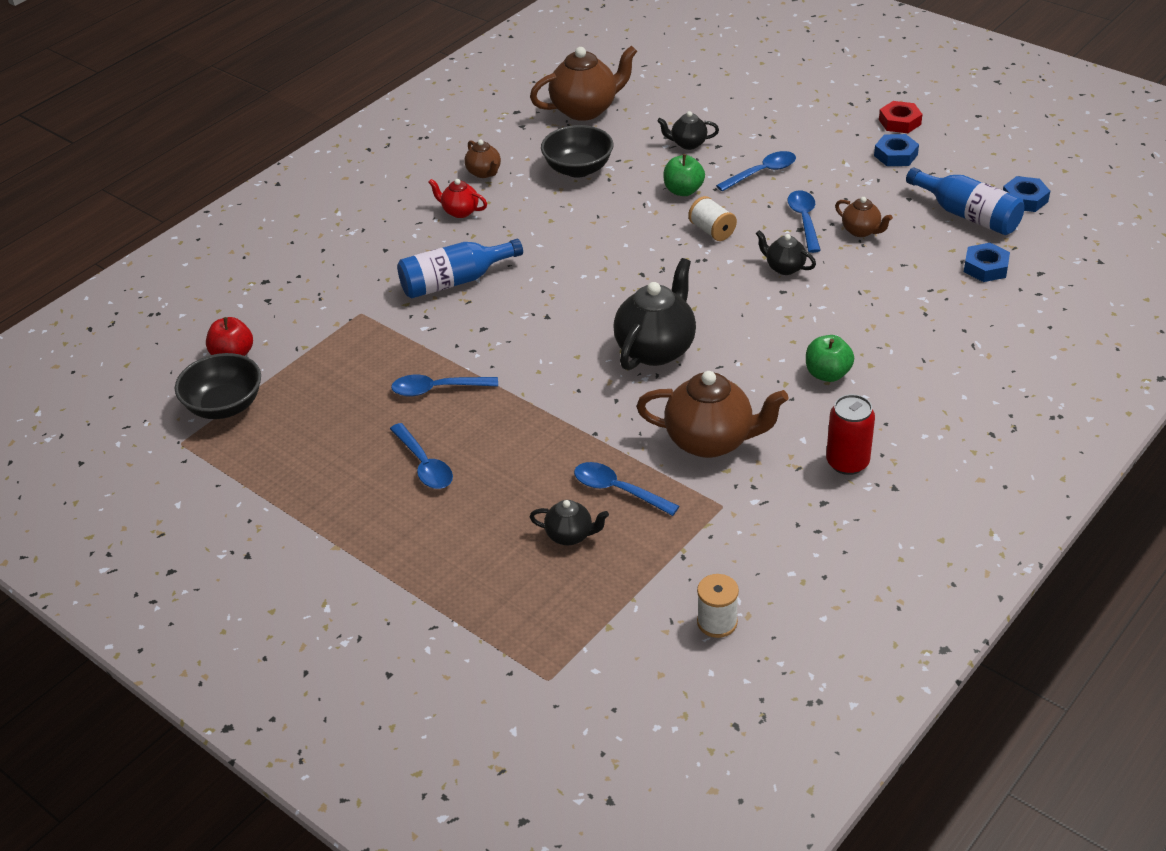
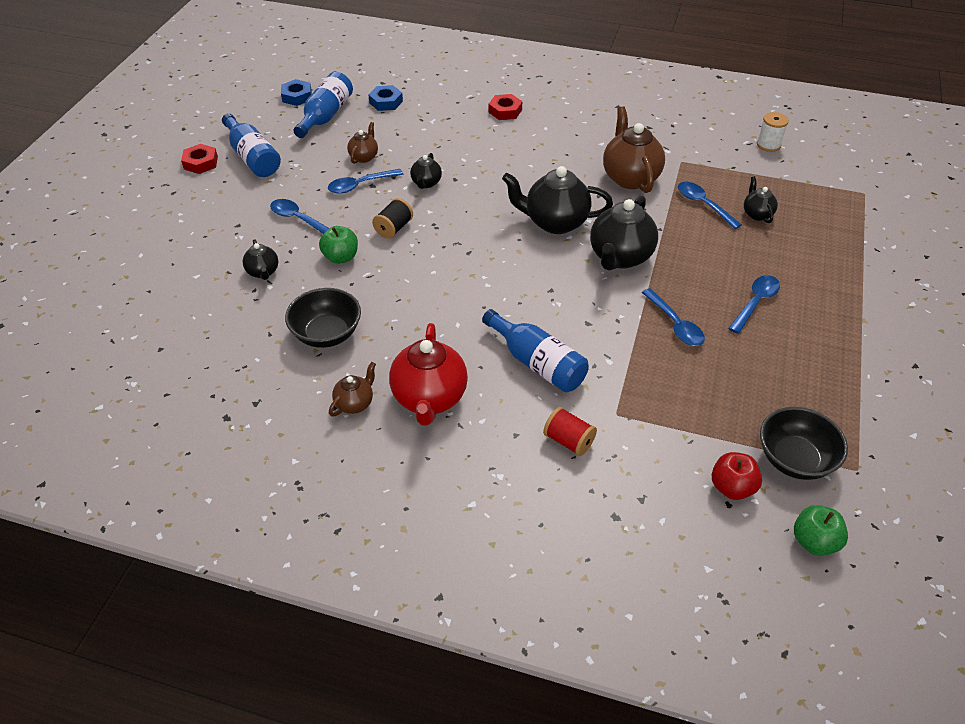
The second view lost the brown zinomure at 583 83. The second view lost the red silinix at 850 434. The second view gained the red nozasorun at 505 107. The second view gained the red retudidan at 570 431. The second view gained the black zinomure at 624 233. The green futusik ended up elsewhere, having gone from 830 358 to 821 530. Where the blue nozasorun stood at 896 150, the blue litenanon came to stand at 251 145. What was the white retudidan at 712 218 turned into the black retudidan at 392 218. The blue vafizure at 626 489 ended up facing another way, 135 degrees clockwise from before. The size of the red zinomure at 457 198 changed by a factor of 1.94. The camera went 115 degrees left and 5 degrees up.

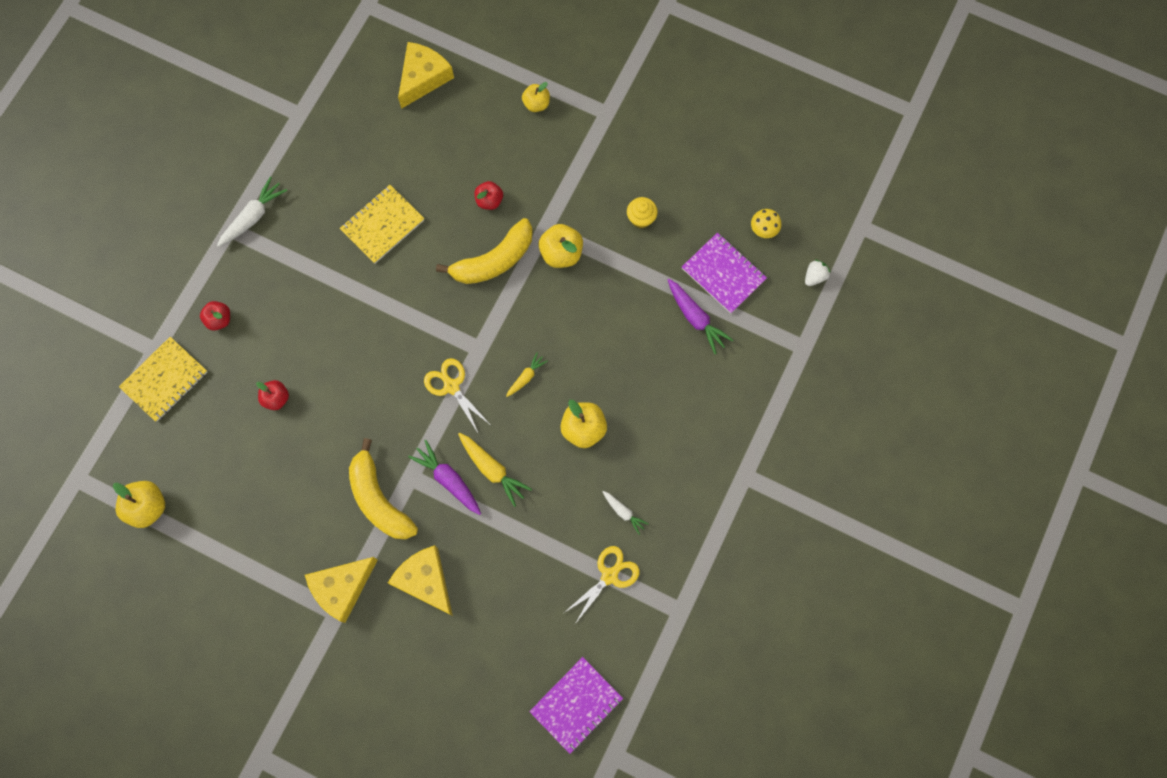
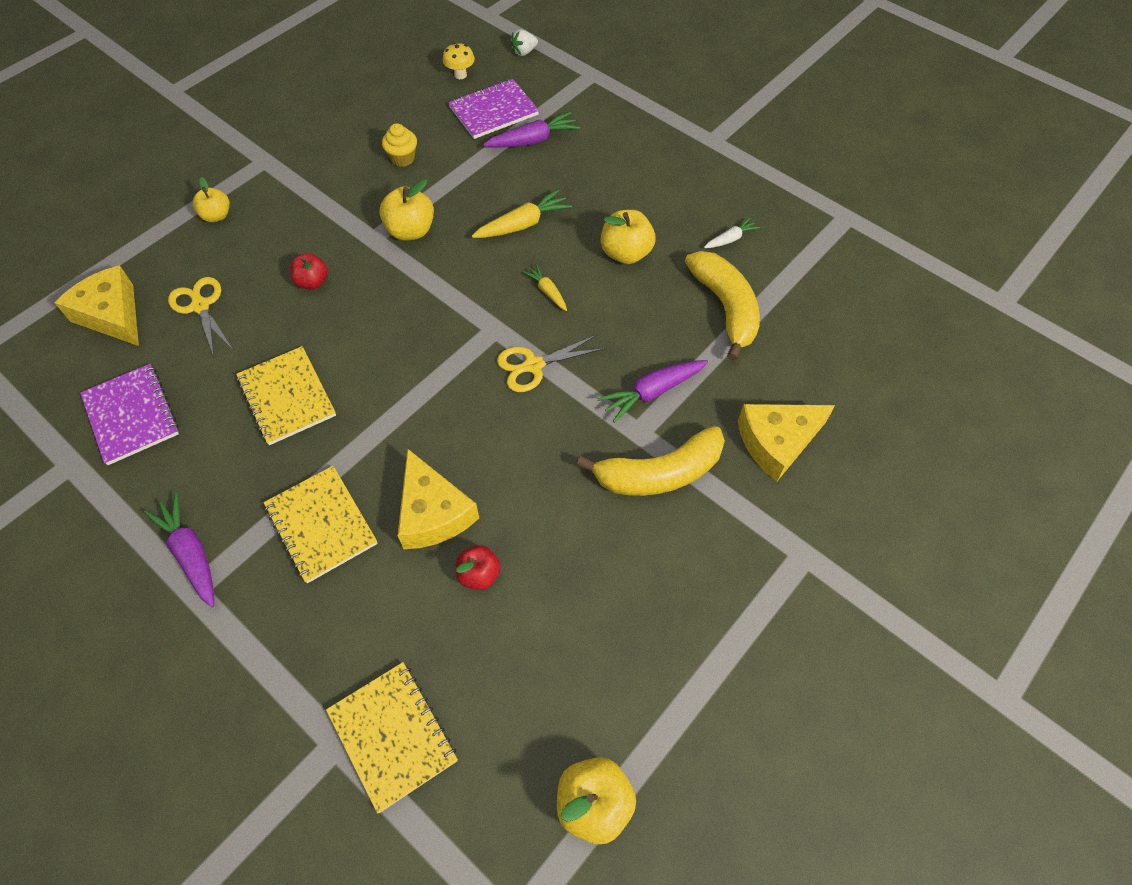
The second view lost the red futusik at 215 316. The second view gained the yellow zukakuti at 321 524. The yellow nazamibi ended up elsewhere, having gone from 341 590 to 438 499. The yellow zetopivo ended up elsewhere, having gone from 484 251 to 722 306. The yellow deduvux ended up elsewhere, having gone from 495 470 to 522 213. The purple zukakuti ended up elsewhere, having gone from 576 705 to 129 414. The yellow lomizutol ended up elsewhere, having gone from 602 585 to 200 317. What was the white deduvux at 252 212 turned into the purple deduvux at 179 550. The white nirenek at 818 273 ended up facing another way, 90 degrees counterclockwise from before. The camera went 75 degrees left and 15 degrees down.

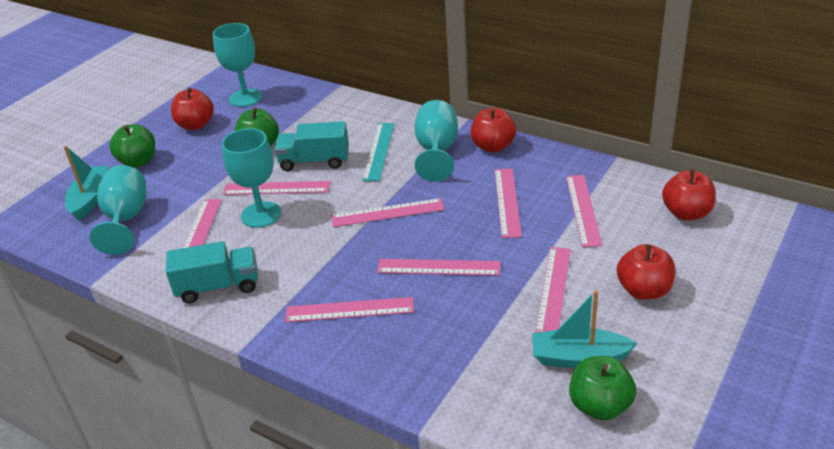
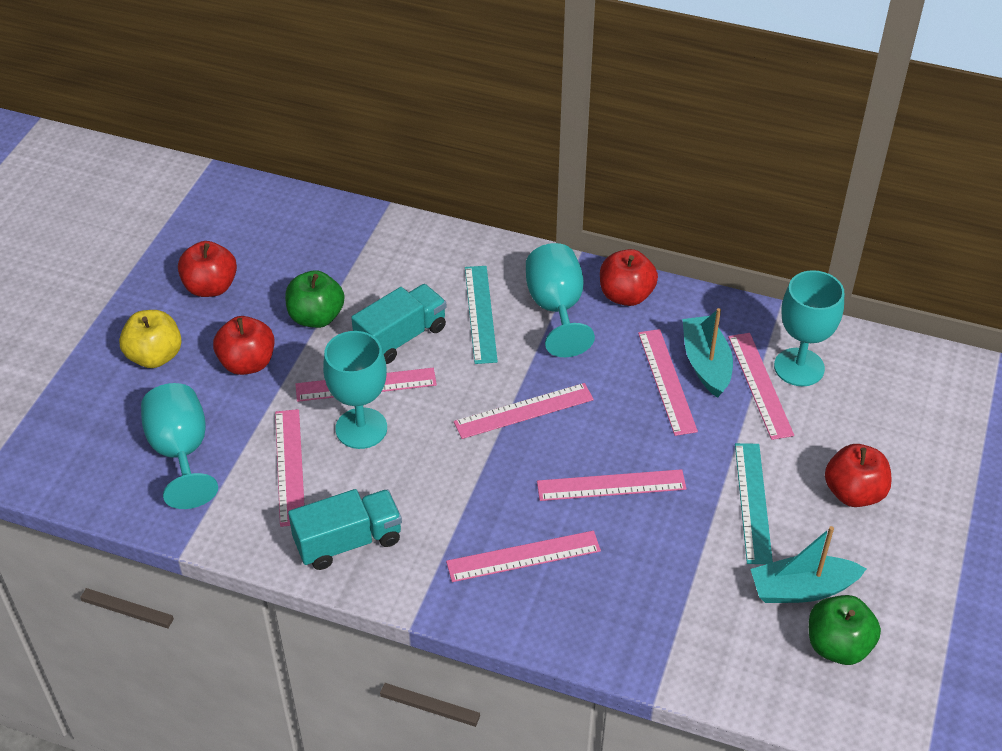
The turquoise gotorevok ended up elsewhere, having gone from 85 183 to 707 353. The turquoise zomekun ended up elsewhere, having gone from 237 65 to 809 328. The red futusik ended up elsewhere, having gone from 689 195 to 243 345. What was the green futusik at 132 146 turned into the yellow futusik at 150 339. What was the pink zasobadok at 553 290 turned into the turquoise zasobadok at 754 503. The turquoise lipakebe at 311 146 ended up facing another way, 150 degrees clockwise from before. The camera went 15 degrees left and 10 degrees up.

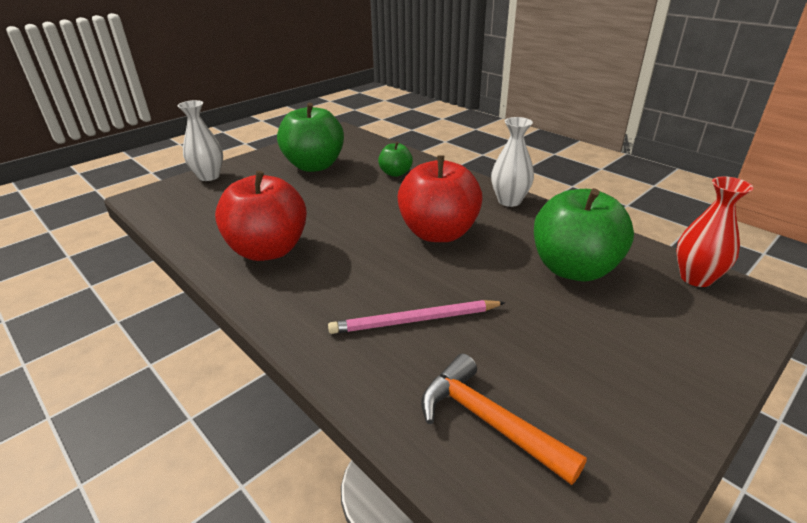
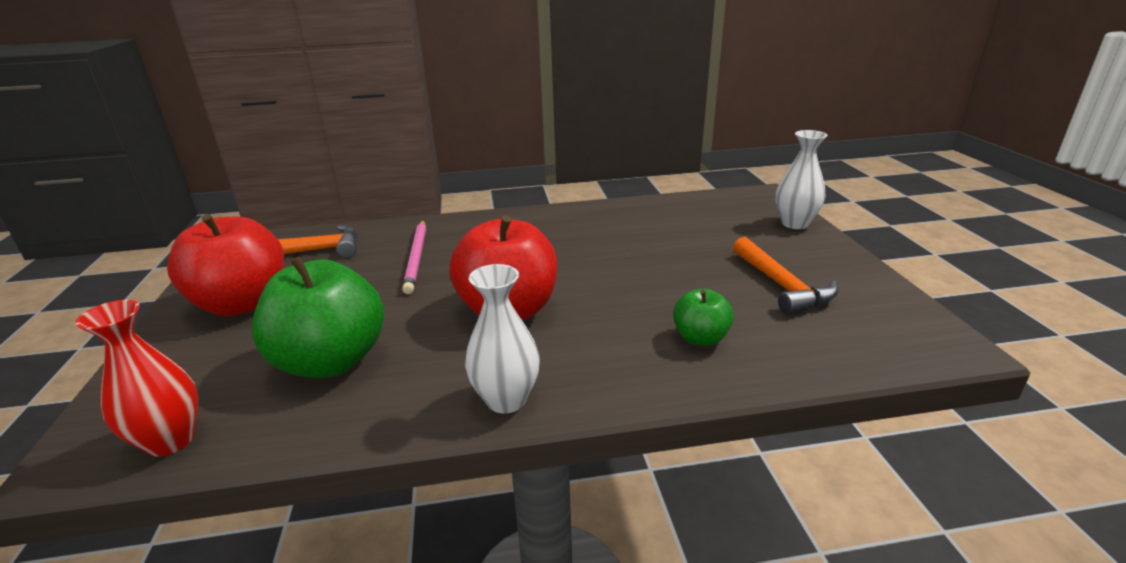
The red futusik ended up elsewhere, having gone from 261 216 to 225 265. Where the green futusik stood at 310 137, the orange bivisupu came to stand at 785 276. The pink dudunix at 417 317 ended up facing another way, 150 degrees clockwise from before. The camera went 125 degrees right and 5 degrees down.

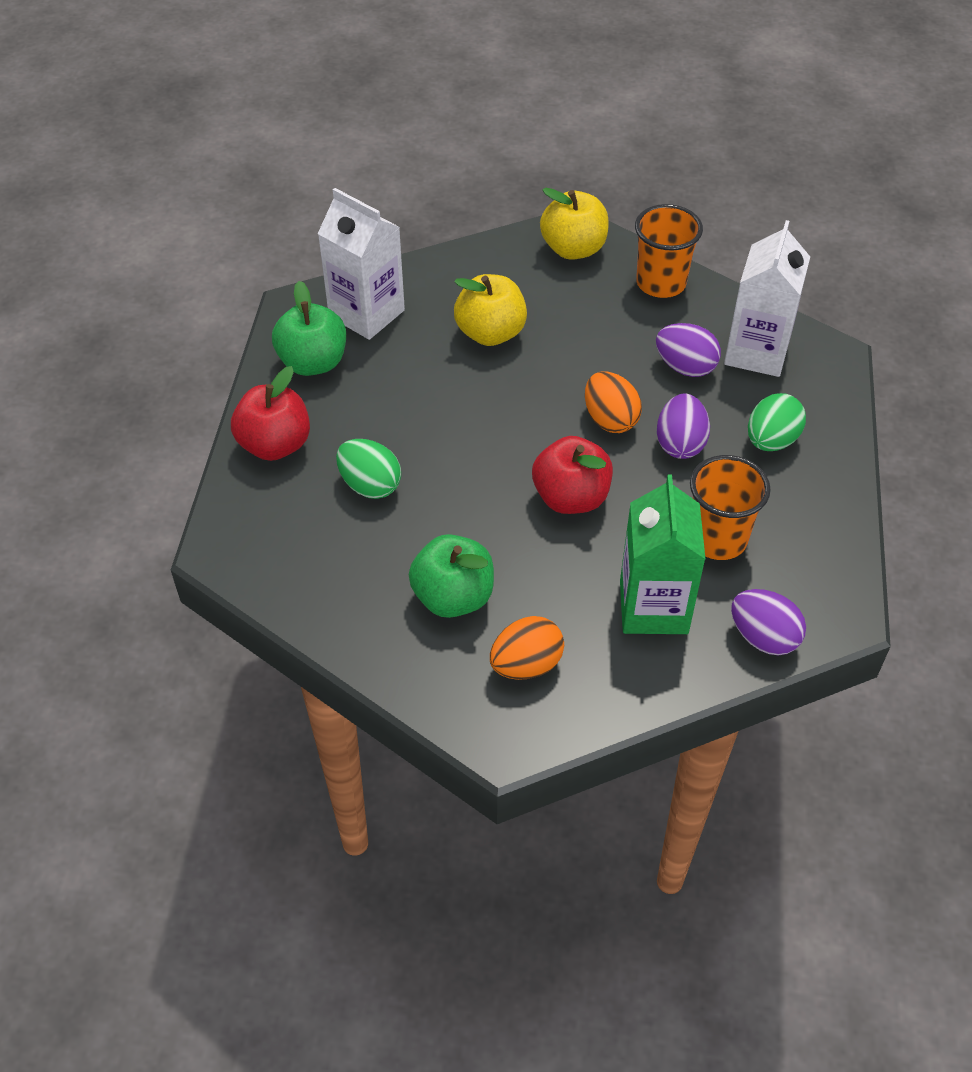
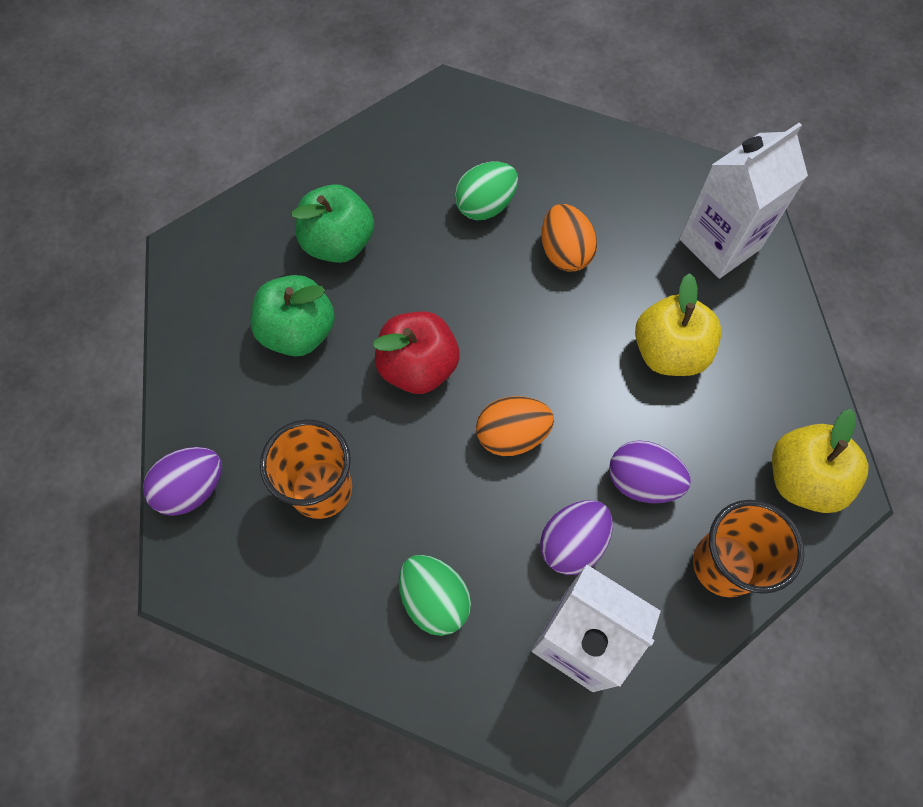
The second view lost the red futusik at 270 413. The second view lost the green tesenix at 662 554. The green futusik ended up elsewhere, having gone from 309 328 to 292 316. The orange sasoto ended up elsewhere, having gone from 527 648 to 569 238. The purple sasoto ended up elsewhere, having gone from 683 426 to 650 471. The camera went 105 degrees right and 15 degrees up.

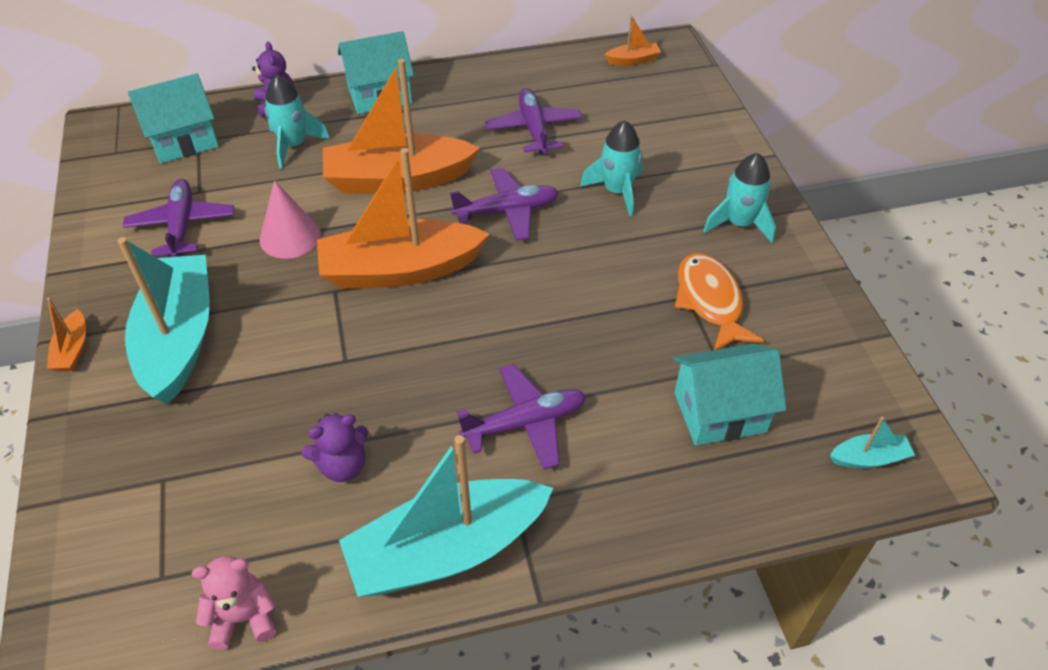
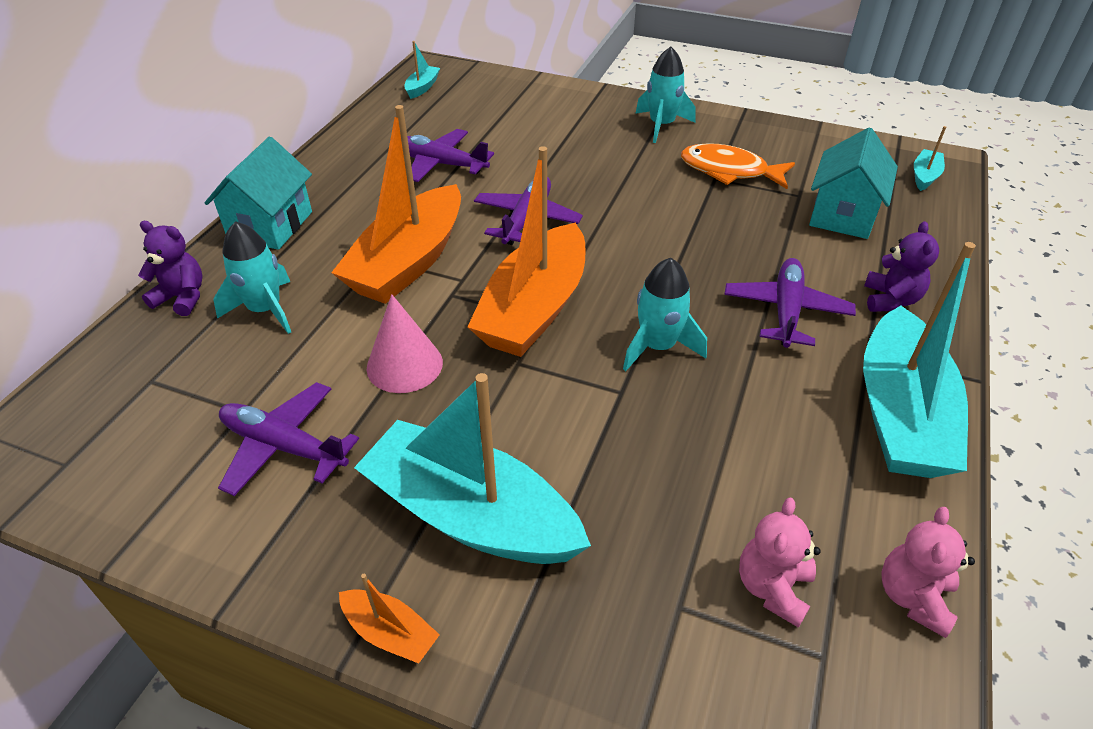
The second view lost the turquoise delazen at 173 118. The second view gained the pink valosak at 780 562. The purple valosak ended up elsewhere, having gone from 335 447 to 901 266. The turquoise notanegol ended up elsewhere, having gone from 611 168 to 665 314. What was the orange gotorevok at 633 41 turned into the turquoise gotorevok at 422 70. The camera went 55 degrees left and 5 degrees down.

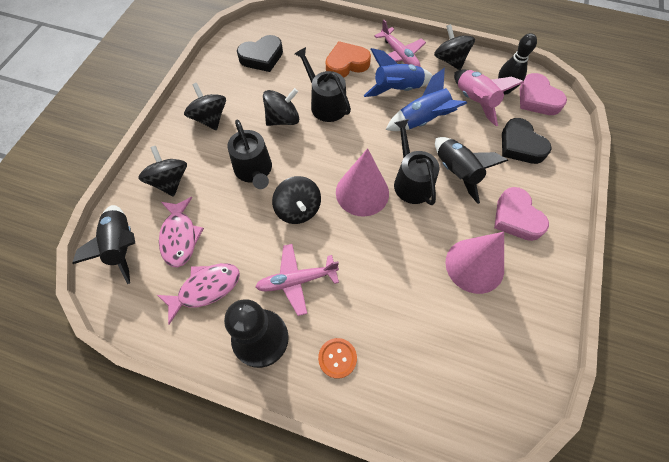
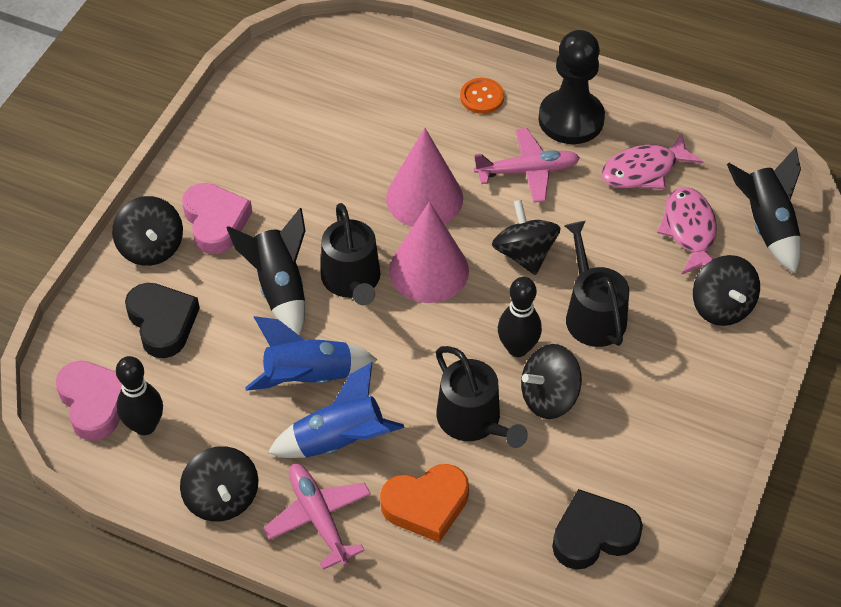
The second view lost the pink notanegol at 489 98. The second view gained the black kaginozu at 520 317. The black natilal ended up elsewhere, having gone from 205 106 to 147 231. The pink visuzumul ended up elsewhere, having gone from 474 263 to 424 177. The camera went 175 degrees left and 10 degrees down.

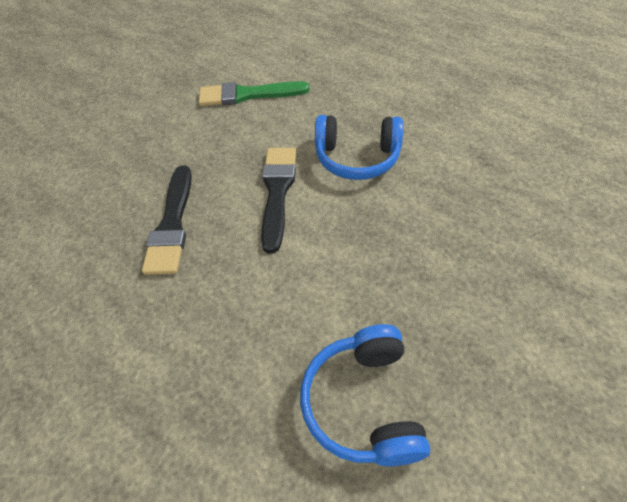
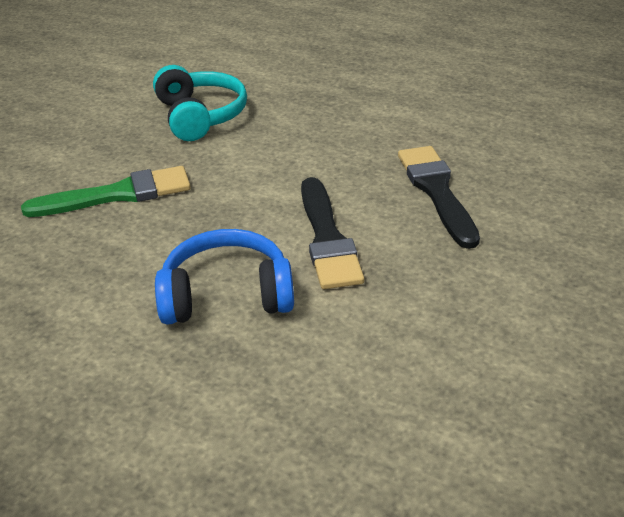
The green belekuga ended up elsewhere, having gone from 254 93 to 106 191. What was the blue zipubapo at 365 395 turned into the turquoise zipubapo at 200 103. The camera went 165 degrees right and 15 degrees down.

